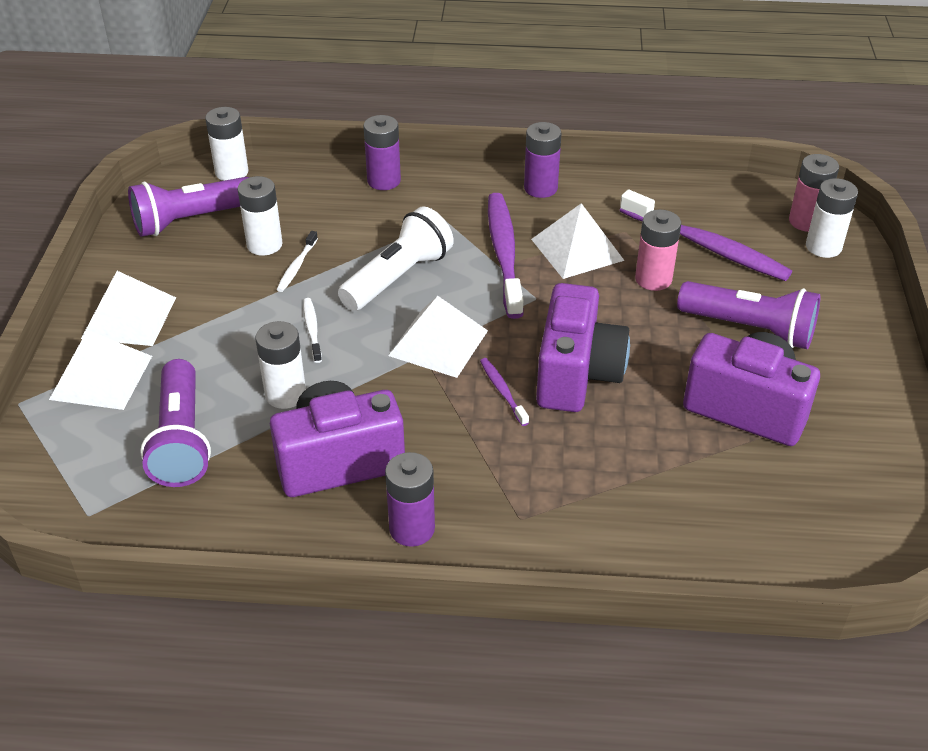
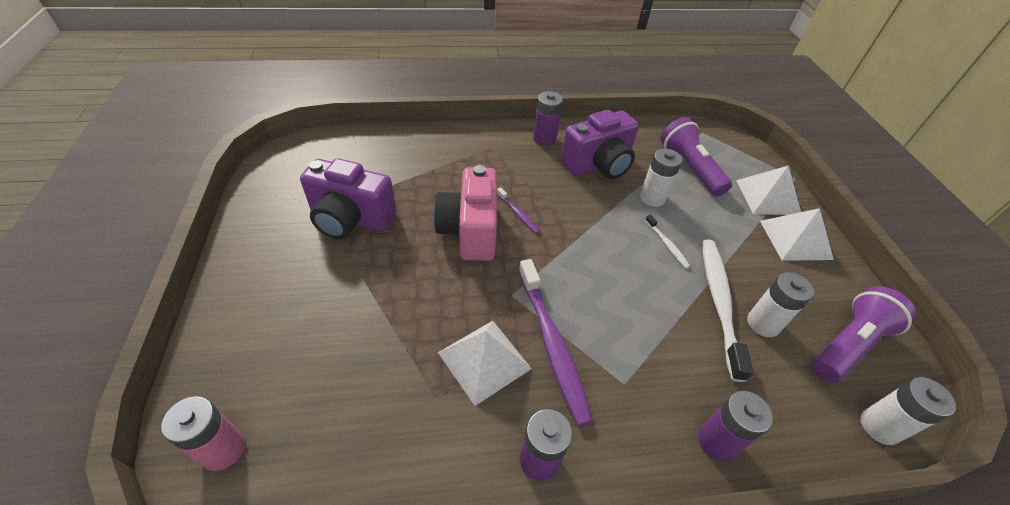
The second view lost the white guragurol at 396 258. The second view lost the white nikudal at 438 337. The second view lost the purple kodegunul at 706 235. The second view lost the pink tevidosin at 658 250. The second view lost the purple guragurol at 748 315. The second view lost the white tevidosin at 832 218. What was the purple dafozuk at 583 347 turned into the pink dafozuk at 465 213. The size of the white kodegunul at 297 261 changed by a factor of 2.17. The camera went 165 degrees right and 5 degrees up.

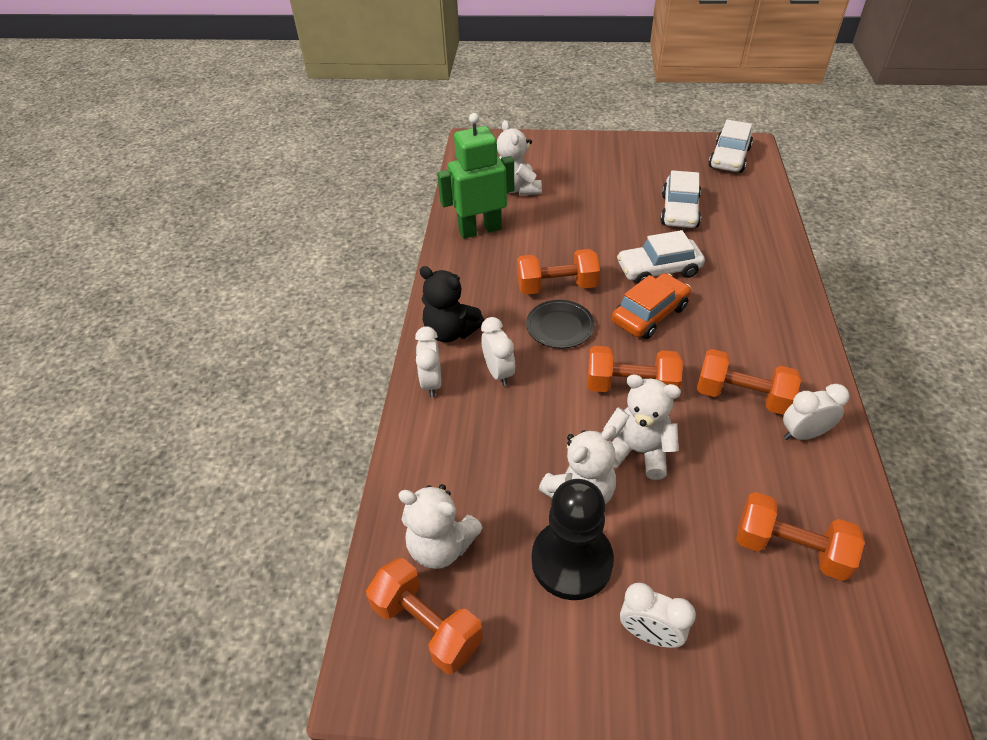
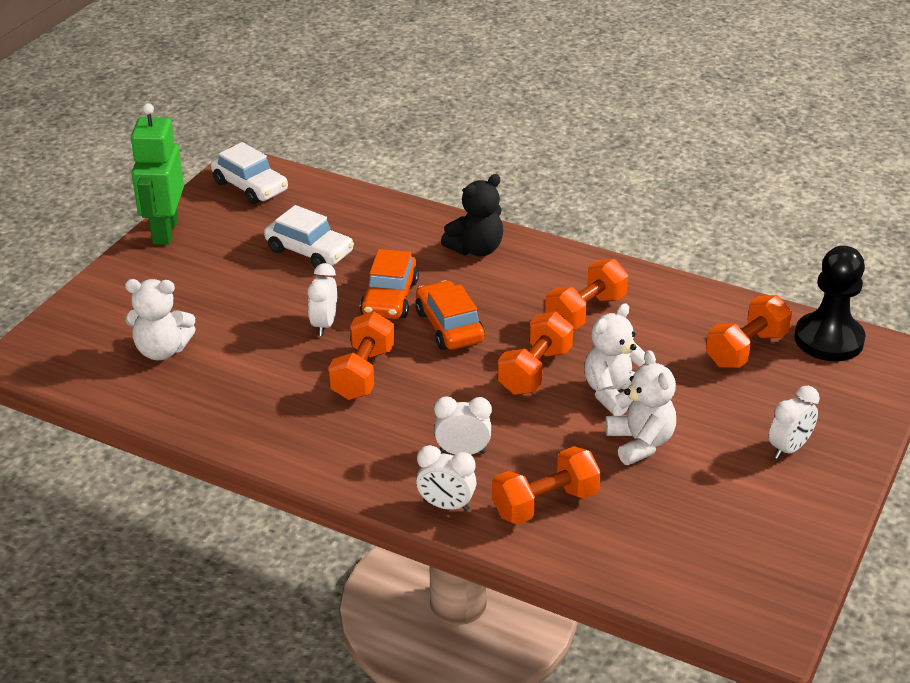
The second view lost the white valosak at 440 526. The second view lost the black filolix at 560 324. The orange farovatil ended up elsewhere, having gone from 424 616 to 546 485. The black valosak ended up elsewhere, having gone from 452 304 to 472 215. The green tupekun ended up elsewhere, having gone from 475 176 to 157 174. The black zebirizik ended up elsewhere, having gone from 573 539 to 829 303. The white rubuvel ended up elsewhere, having gone from 816 412 to 322 299. What was the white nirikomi at 661 257 turned into the orange nirikomi at 389 284. The camera went 70 degrees left and 10 degrees down.

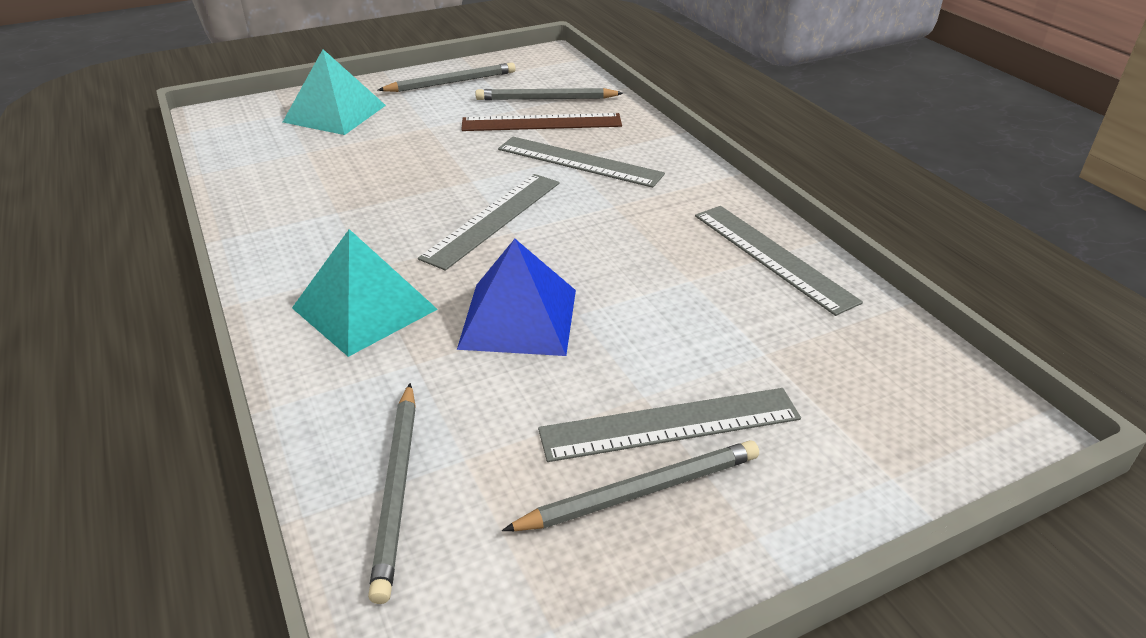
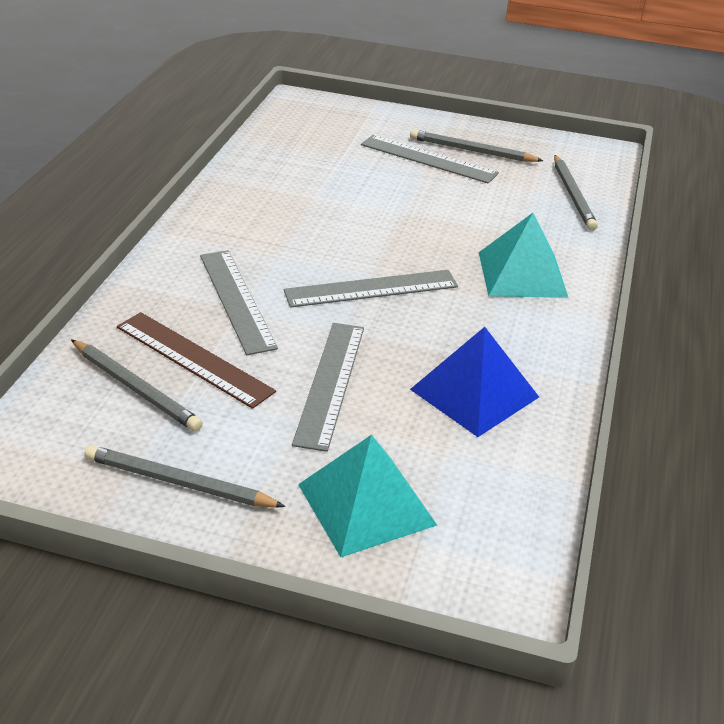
The blue nikudal ended up elsewhere, having gone from 516 297 to 474 382. The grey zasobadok ended up elsewhere, having gone from 779 261 to 328 387. The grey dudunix at 392 493 ended up facing another way, 135 degrees clockwise from before. The camera went 140 degrees left and 0 degrees up.

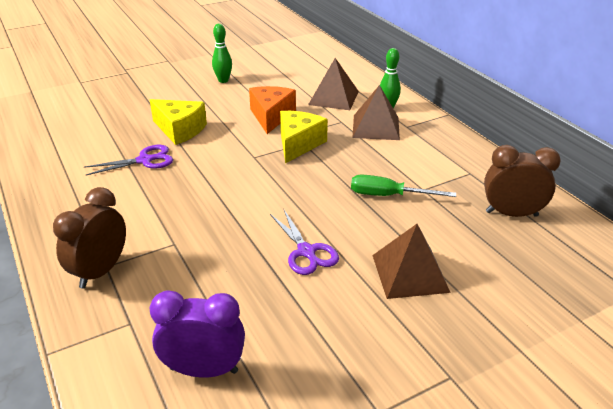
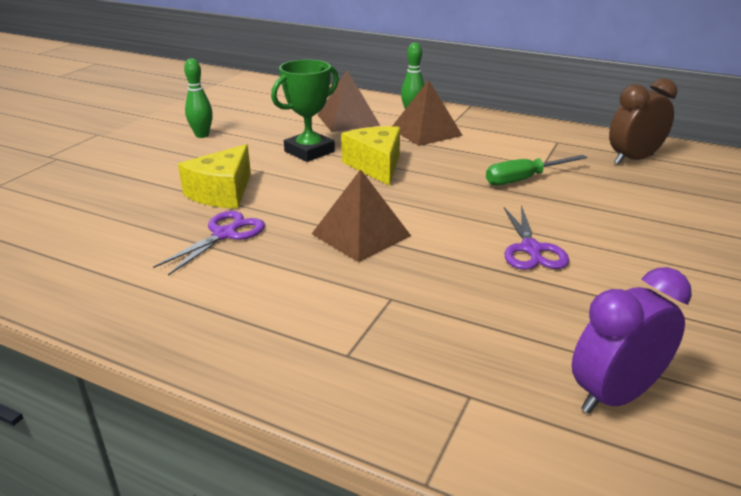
The second view lost the brown rubuvel at 89 238. The brown nikudal ended up elsewhere, having gone from 411 261 to 361 215. Where the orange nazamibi stood at 272 110, the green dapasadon came to stand at 305 110. The yellow nazamibi at 178 122 ended up facing another way, 120 degrees clockwise from before. The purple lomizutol at 304 242 ended up facing another way, 60 degrees clockwise from before. The camera went 35 degrees left and 5 degrees down.

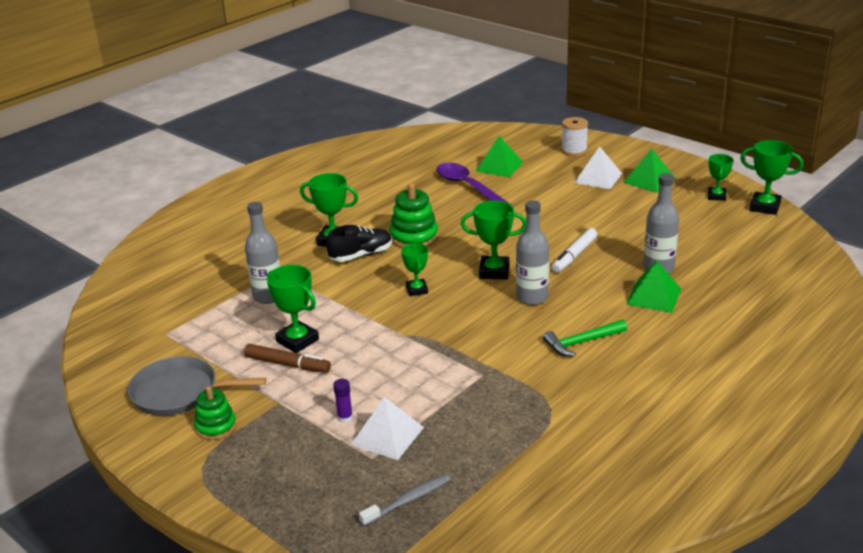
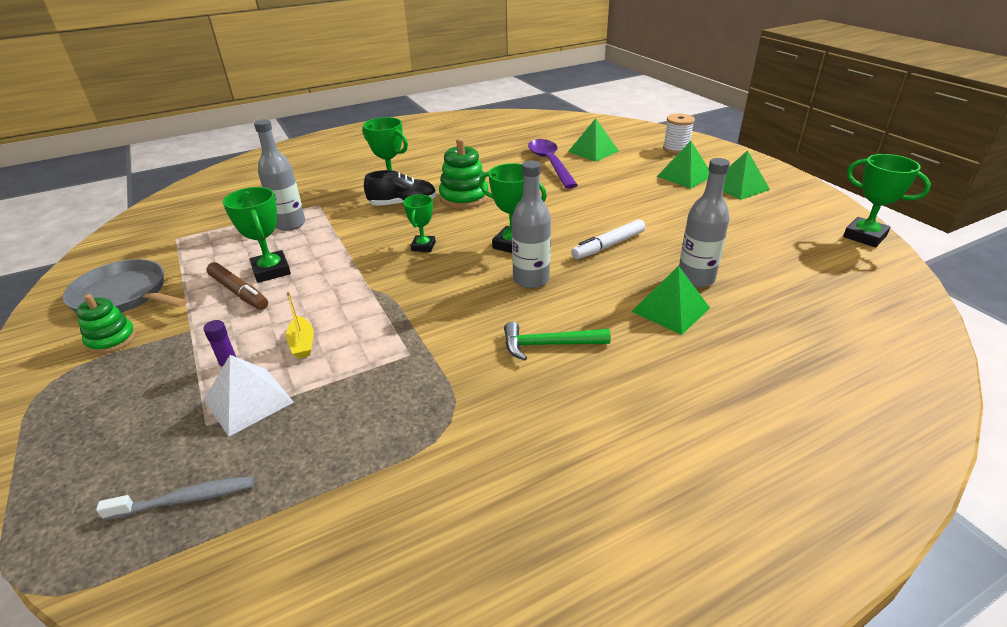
The second view lost the green dapasadon at 720 177. The second view gained the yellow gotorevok at 300 325. What was the white nikudal at 598 167 turned into the green nikudal at 683 165. The camera went 20 degrees right and 5 degrees up.

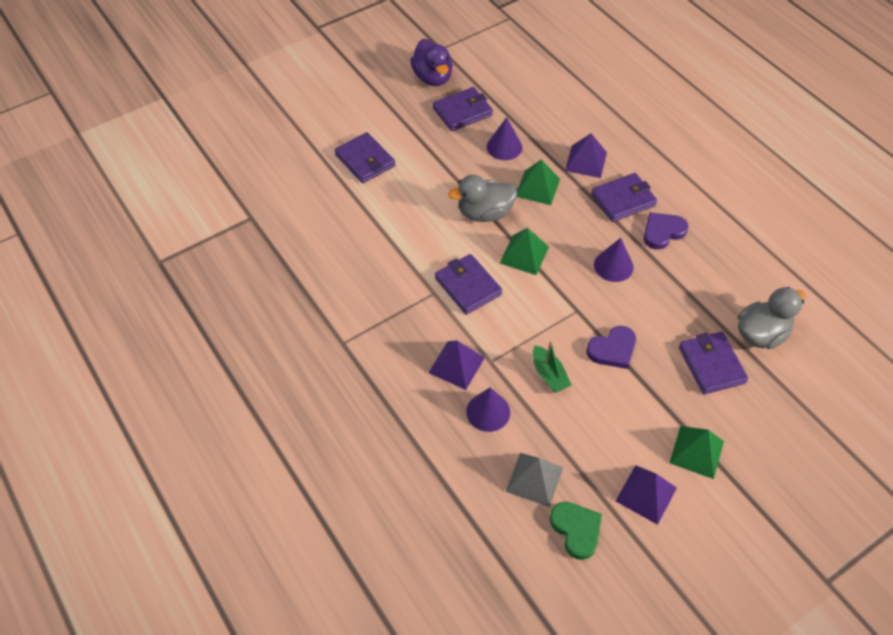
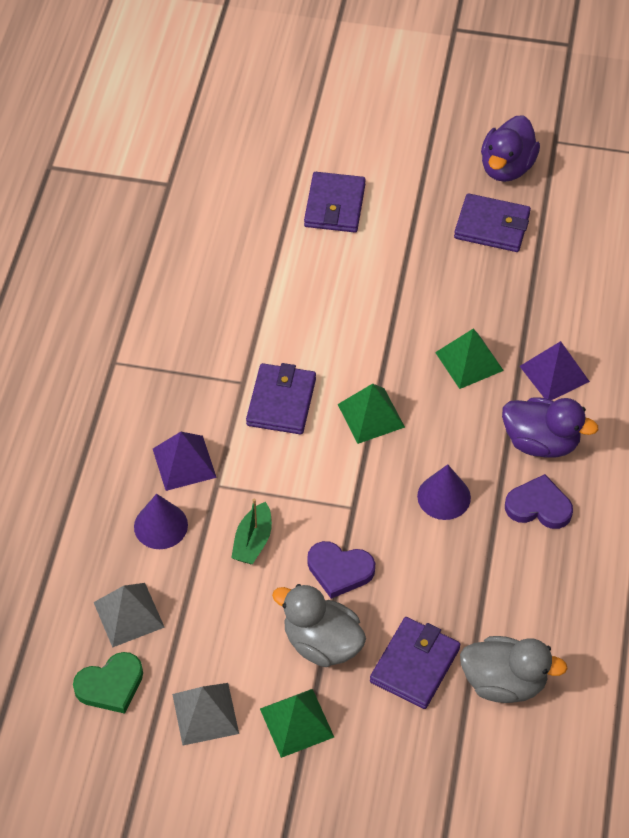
The second view lost the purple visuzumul at 504 138. The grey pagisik ended up elsewhere, having gone from 482 198 to 319 625. Where the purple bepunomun stood at 624 197, the purple pagisik came to stand at 550 427. What was the purple nikudal at 646 495 turned into the grey nikudal at 205 714. The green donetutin at 576 531 ended up facing another way, 45 degrees clockwise from before. The camera went 45 degrees right and 0 degrees up.

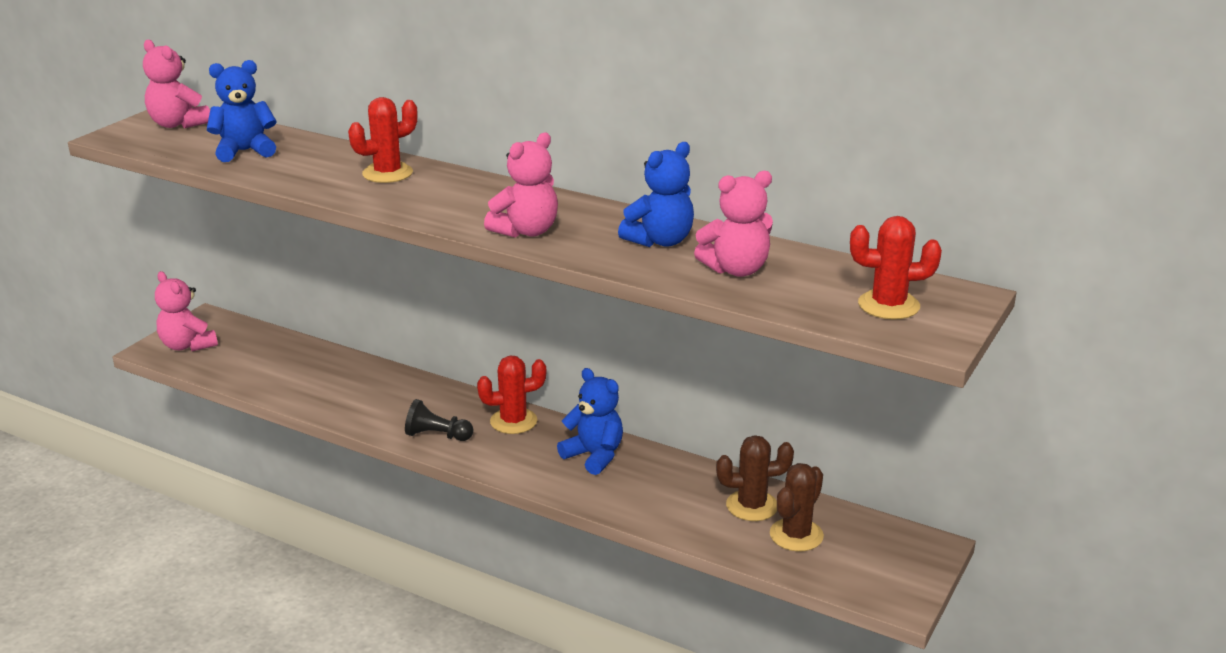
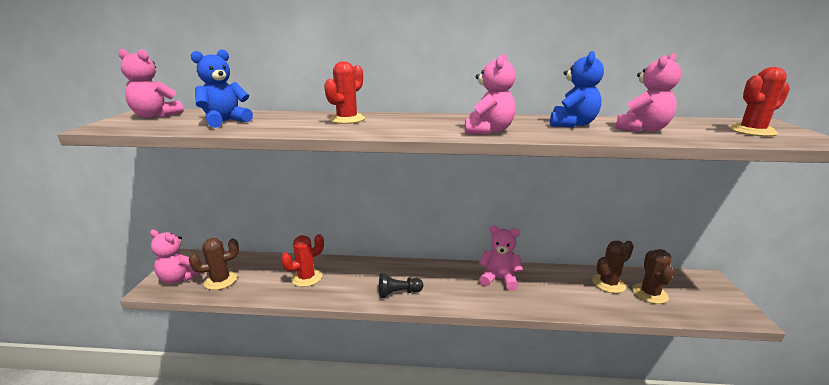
The second view gained the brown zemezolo at 214 264. The red zemezolo ended up elsewhere, having gone from 511 395 to 302 260. What was the blue valosak at 590 421 turned into the pink valosak at 501 258. The camera went 25 degrees left and 5 degrees down.

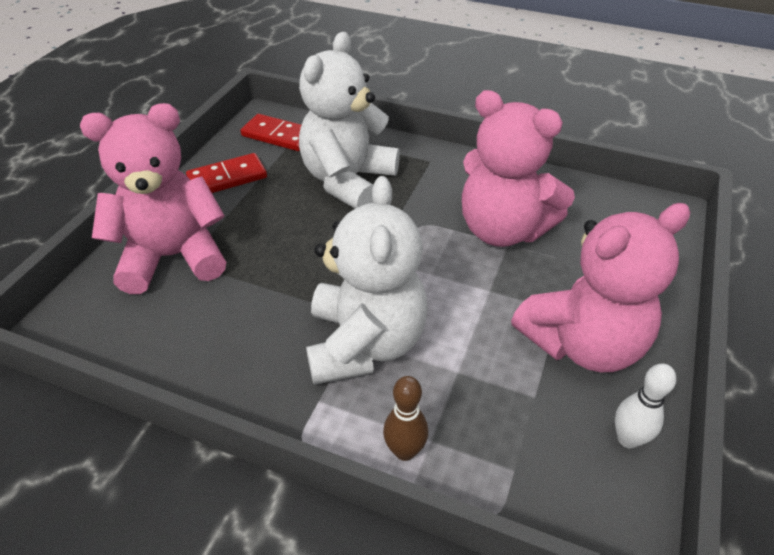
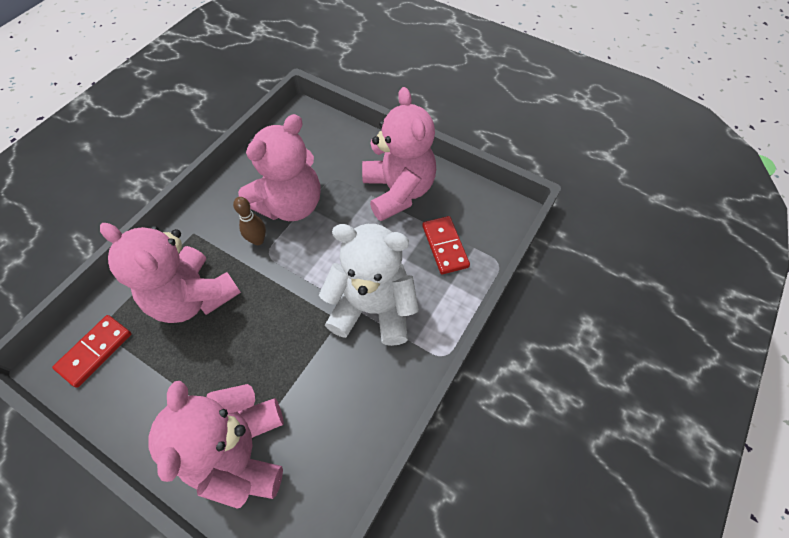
The second view lost the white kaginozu at 645 406. The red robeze ended up elsewhere, having gone from 226 173 to 446 245. The brown kaginozu ended up elsewhere, having gone from 405 418 to 249 221. What was the white valosak at 349 120 turned into the pink valosak at 170 273. The camera went 80 degrees left and 15 degrees up.

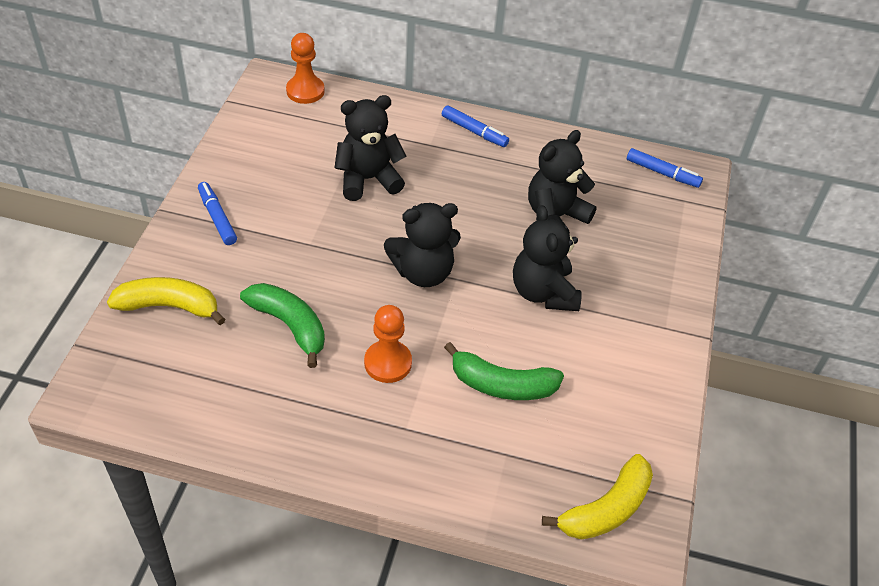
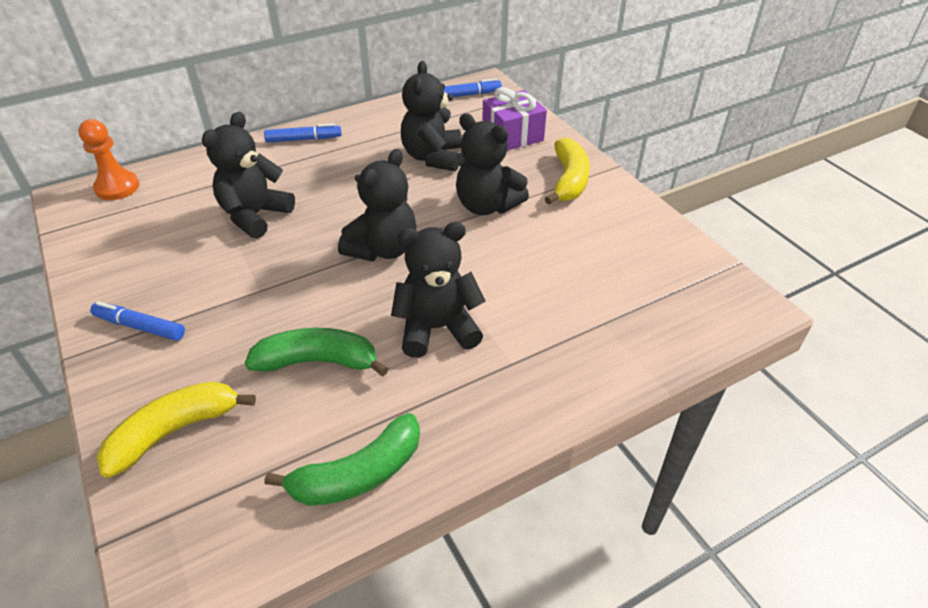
The second view gained the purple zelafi at 514 119. The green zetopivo ended up elsewhere, having gone from 504 371 to 342 459. The yellow zetopivo ended up elsewhere, having gone from 597 496 to 567 171. Where the orange zebirizik stood at 388 344, the black valosak came to stand at 438 290. The camera went 40 degrees left and 5 degrees down.

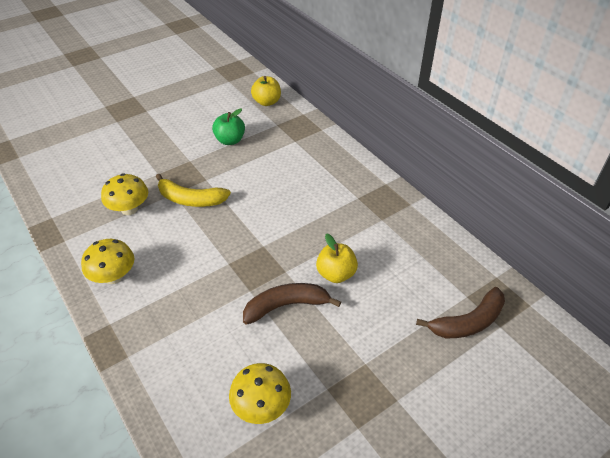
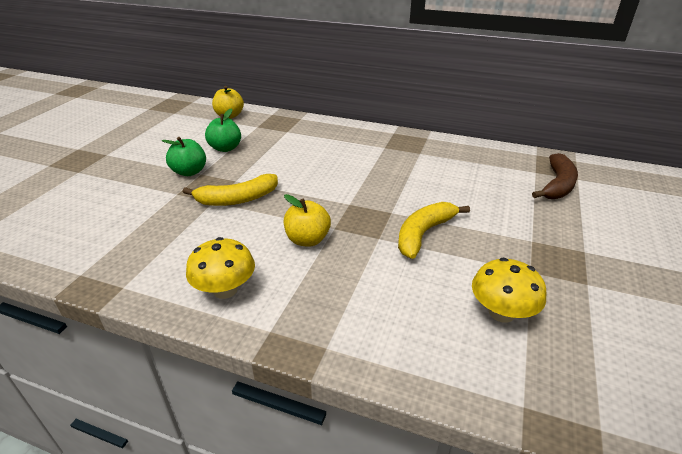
The second view lost the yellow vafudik at 124 194. The second view gained the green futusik at 184 156. The yellow futusik ended up elsewhere, having gone from 337 258 to 307 220. What was the brown zetopivo at 292 304 turned into the yellow zetopivo at 434 230. The camera went 35 degrees left and 10 degrees down.

